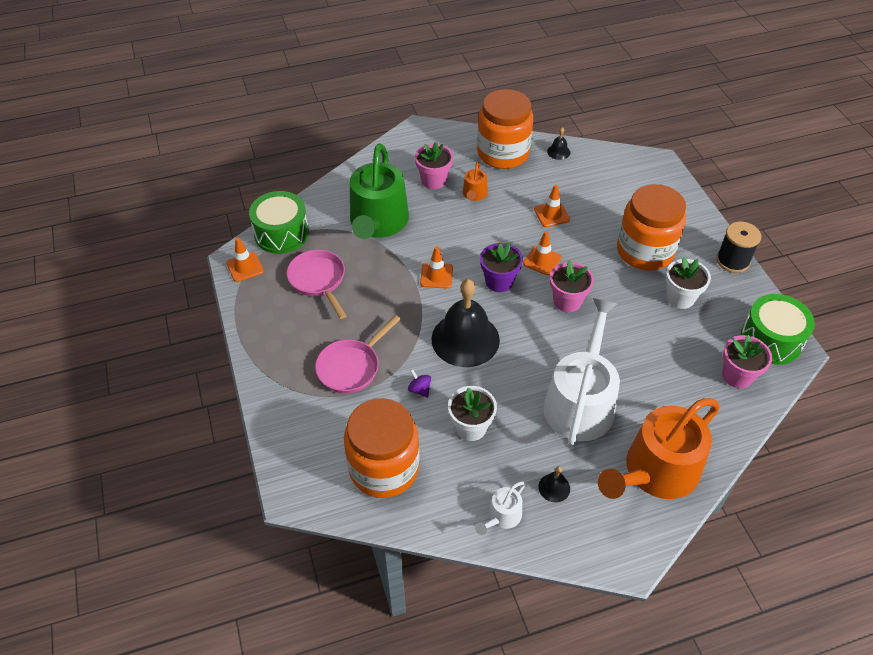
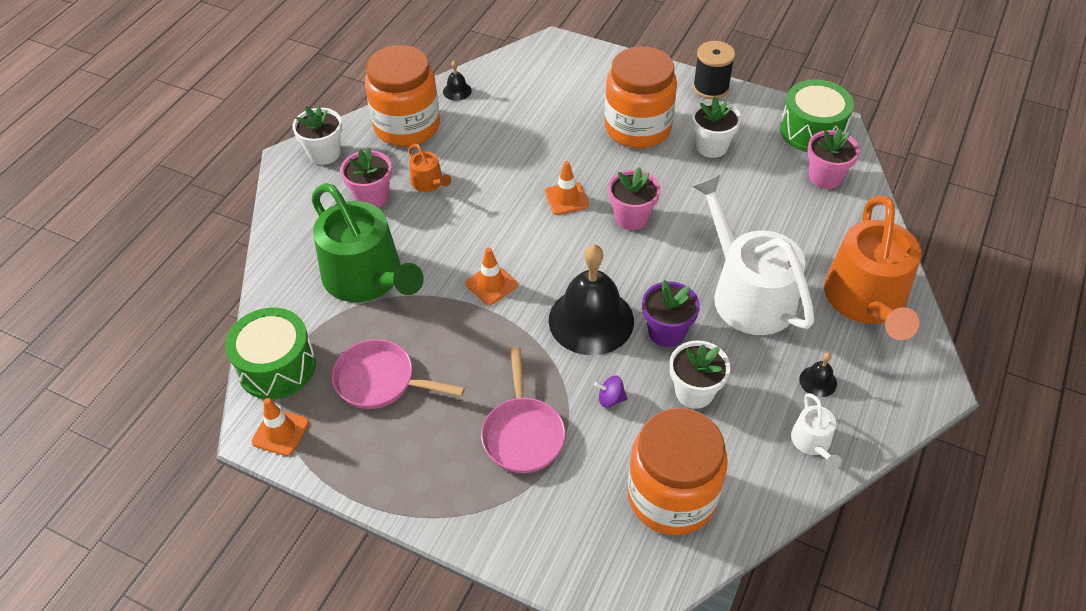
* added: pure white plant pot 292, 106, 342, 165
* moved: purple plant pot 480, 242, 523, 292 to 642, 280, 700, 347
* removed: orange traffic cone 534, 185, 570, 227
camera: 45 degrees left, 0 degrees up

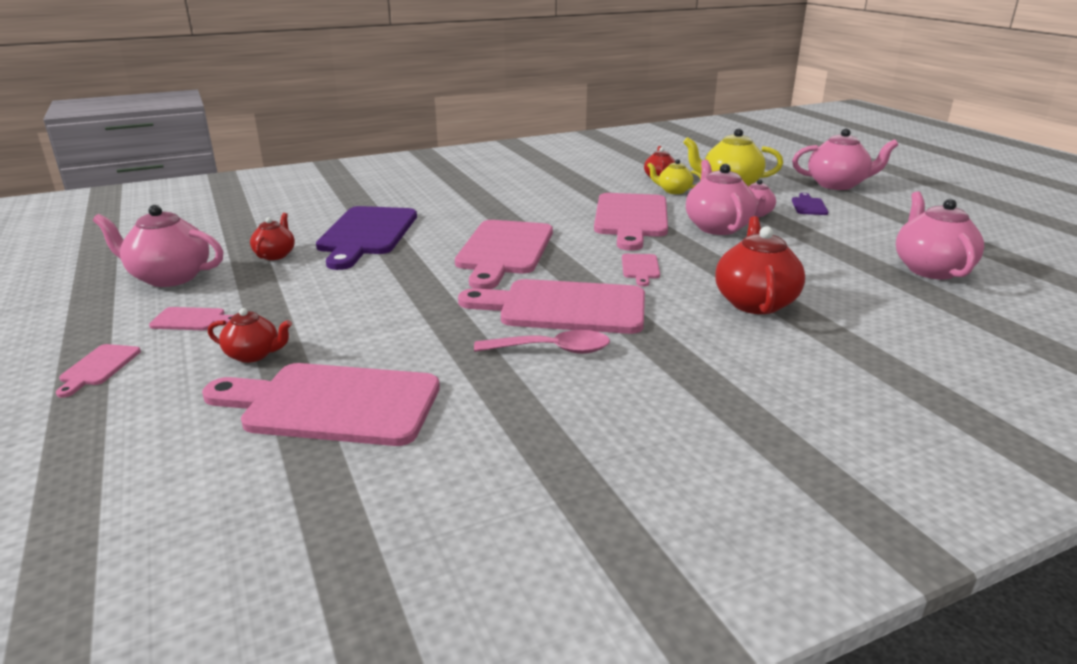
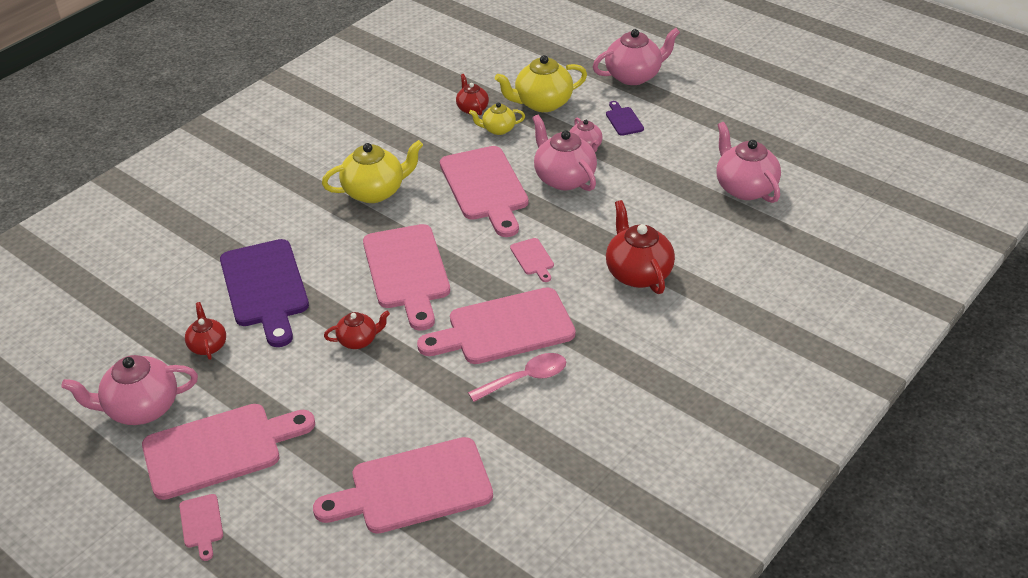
* resized: rose-pink bread board 149, 307, 234, 330 = 142, 404, 315, 500 x2.30
* added: golden tea pot 322, 140, 423, 203
* moved: scarlet tea pot 208, 308, 292, 363 to 324, 311, 390, 349
camera: 25 degrees left, 15 degrees up

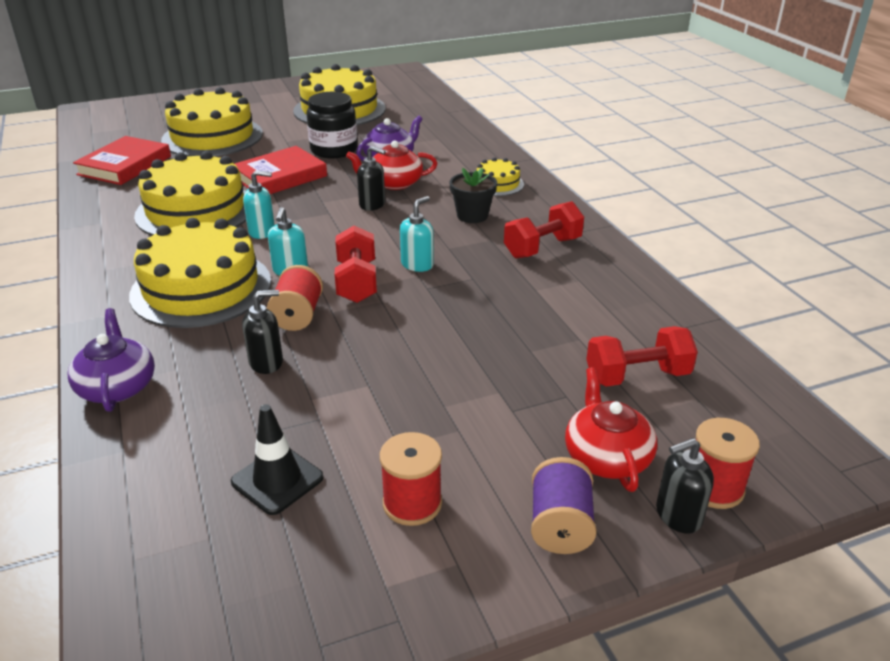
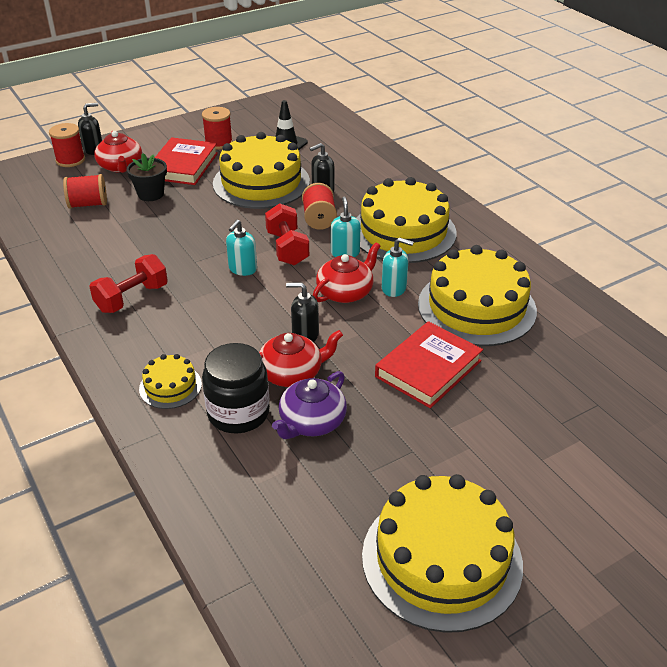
* replaced: scarlet dumbbell 586, 326, 698, 387 to scarlet reel of thread 63, 174, 107, 209
* moved: ebony plant pot 449, 168, 497, 223 to 127, 153, 167, 201
* moved: scarlet book 73, 136, 171, 185 to 155, 137, 218, 185
* moved: ebony jam jar 306, 92, 357, 158 to 202, 343, 270, 433
* moved: golden gateau 161, 87, 263, 157 to 213, 132, 310, 209
* added: scarlet tea pot 313, 243, 380, 303
* turned: aqua pump bottle 243, 170, 275, 239 = 382, 237, 414, 297 150 degrees counterclockwise
* removed: purple tea pot 68, 308, 155, 412
* removed: purple reel of thread 531, 457, 597, 554
camera: 170 degrees right, 5 degrees up

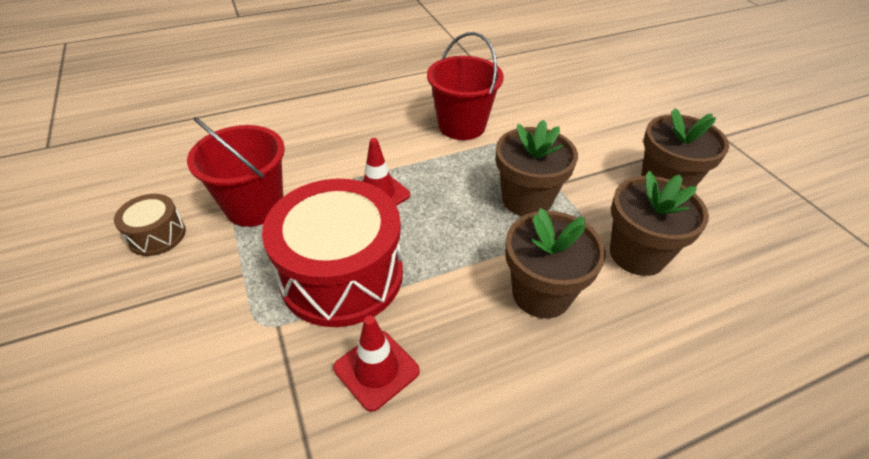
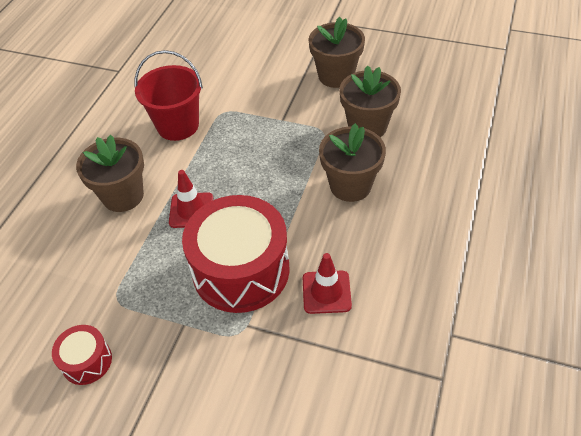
* recoloured: brown snare drum 114, 194, 186, 256 to scarlet snare drum 52, 325, 112, 385
* moved: brown plant pot 496, 120, 578, 216 to 76, 134, 144, 212
* removed: scarlet sand bucket 187, 117, 285, 227
camera: 45 degrees left, 5 degrees up

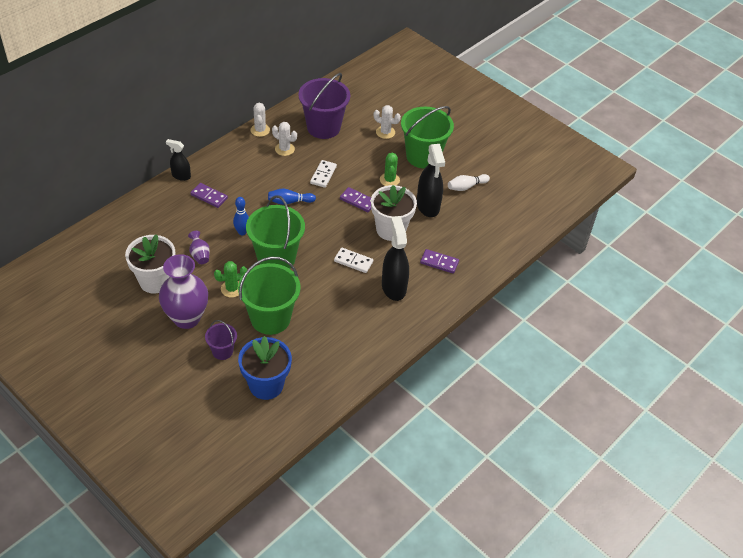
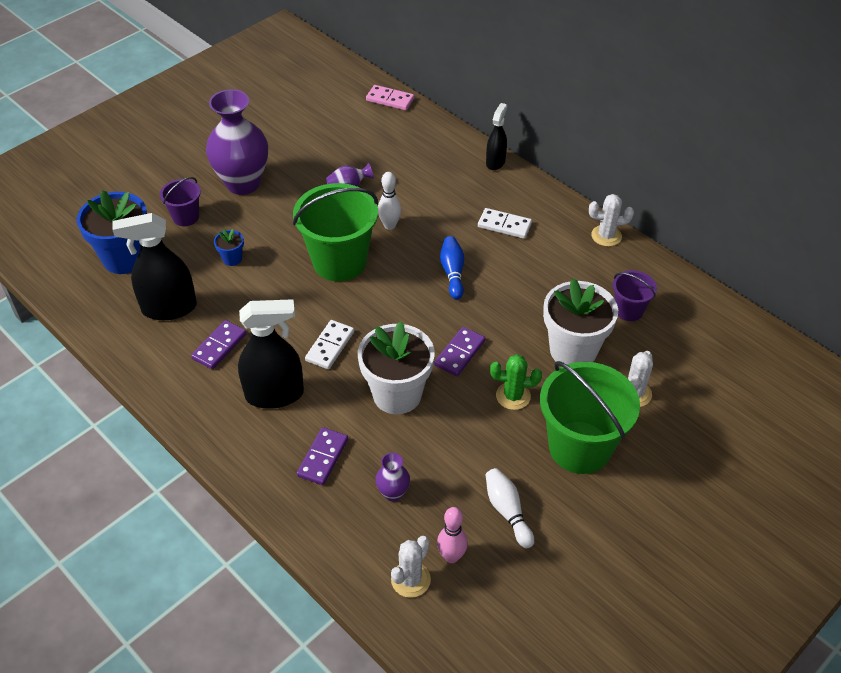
* moved: ebony spray bottle 417, 144, 445, 217 to 112, 213, 197, 320
* moved: purple domino tile 190, 183, 228, 208 to 191, 320, 247, 369
* replaced: emerald sand bucket 238, 257, 300, 335 to cobalt plant pot 214, 229, 244, 266
* added: rose-pink domino tile 366, 85, 414, 110
* added: purple tall vase 375, 453, 410, 501
* recoloured: cobalt skittle 233, 197, 249, 235 to pure white skittle 378, 172, 401, 230
* moved: pure white saguaro cactus 272, 122, 297, 156 to 391, 536, 431, 598
* added: rose-pink skittle 437, 507, 468, 563
* moved: pure white domino tile 310, 160, 337, 188 to 478, 208, 532, 239
* moved: pure white plant pot 125, 234, 175, 294 to 543, 278, 618, 364
* resized: purple sand bucket 298, 73, 350, 139 = 613, 270, 657, 321 x0.51
* removed: emerald saguaro cactus 214, 261, 247, 298
camera: 95 degrees right, 0 degrees up

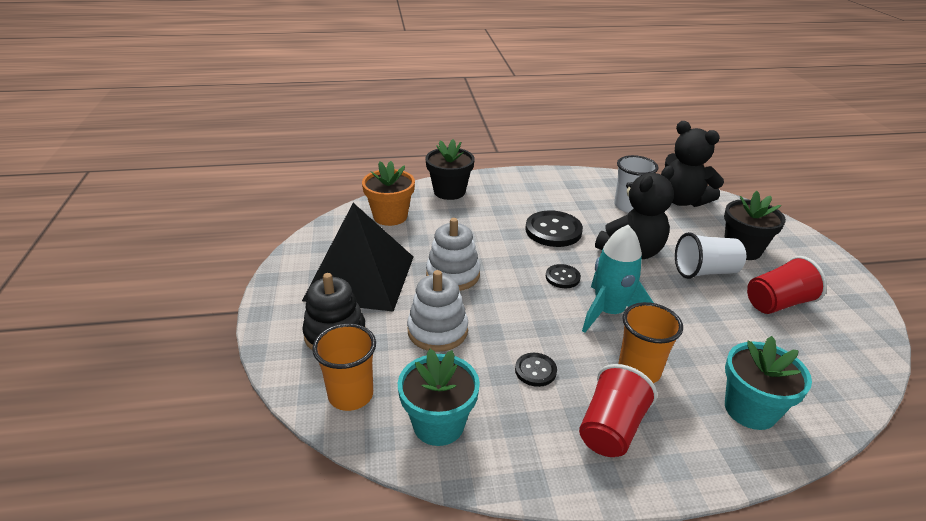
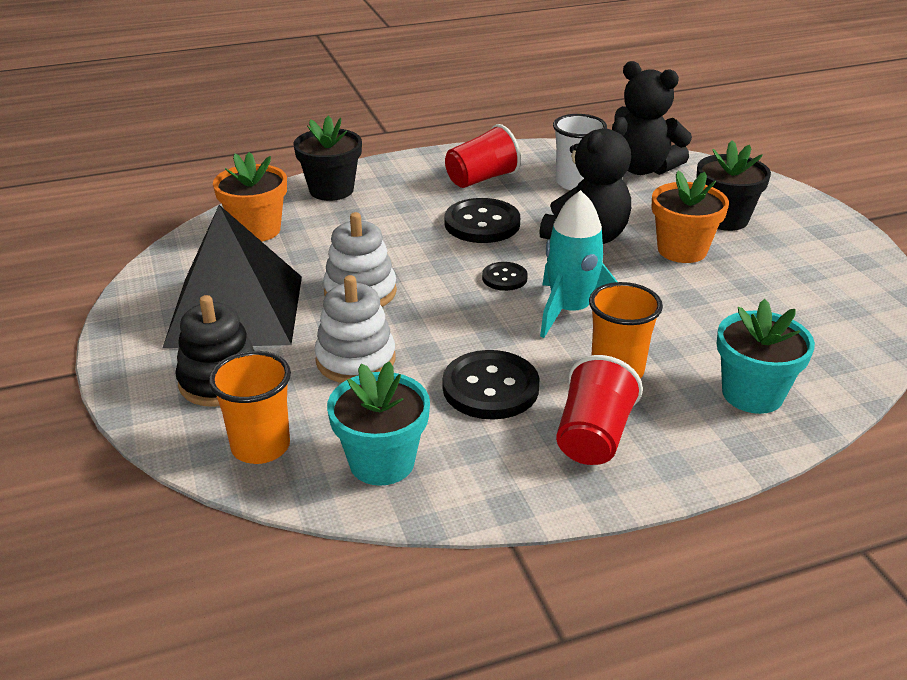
* resized: ebony sewing button 515, 353, 557, 387 = 442, 350, 539, 420 x1.82
* moved: scarlet cup 747, 256, 827, 314 to 445, 124, 521, 188
* replaced: pure white cup 675, 232, 746, 279 to orange plant pot 652, 171, 729, 263
camera: 10 degrees left, 0 degrees up

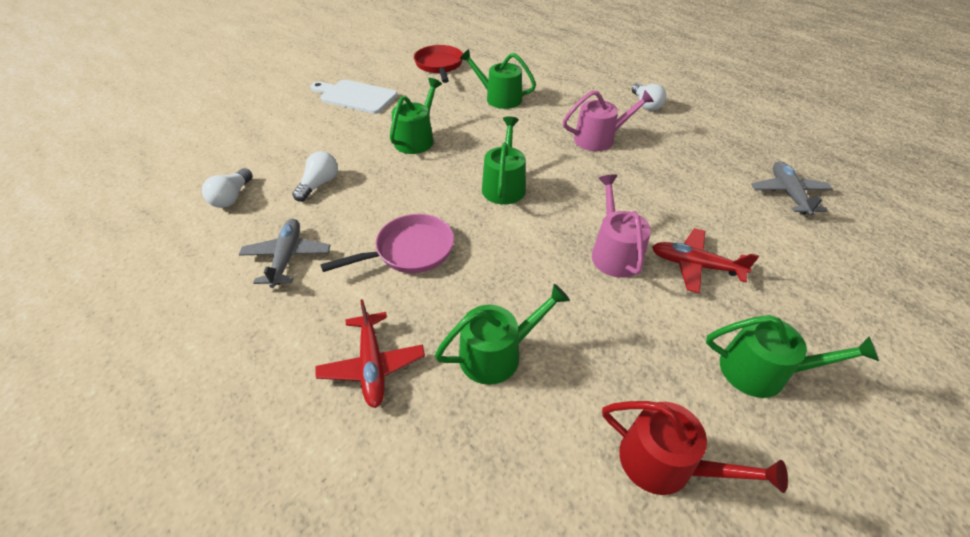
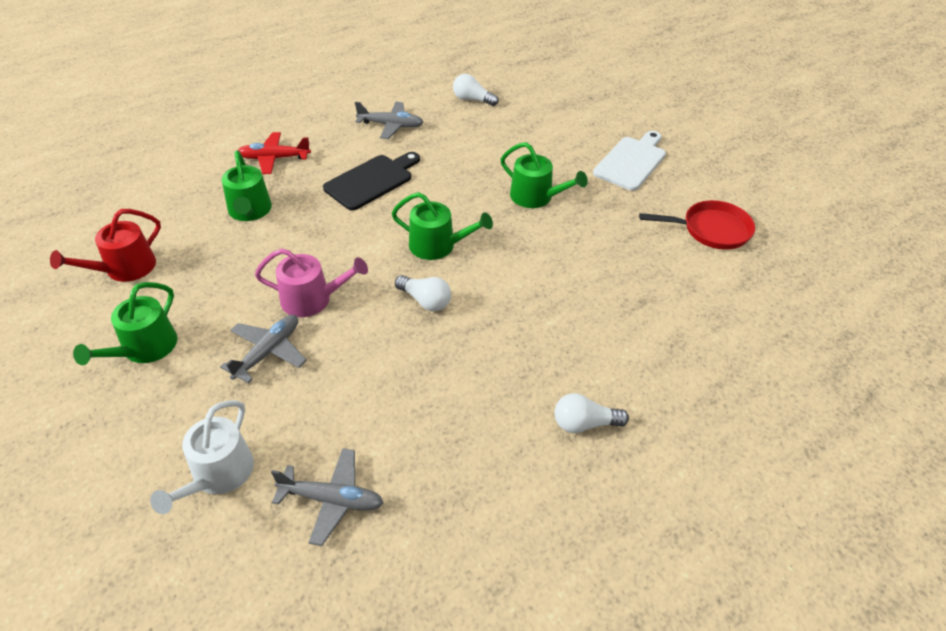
* added: pure white watering pot 150, 400, 254, 514
* recoloured: scarlet toy plane 652, 228, 759, 293 to grey toy plane 220, 315, 307, 383
* replaced: rose-pink skillet 320, 214, 454, 273 to ebony bread board 323, 152, 420, 210
* moved: pure white bulb 292, 151, 338, 202 to 395, 275, 451, 311
* removed: emerald watering pot 459, 49, 536, 109
* removed: rose-pink watering pot 563, 90, 654, 151
camera: 100 degrees right, 0 degrees up

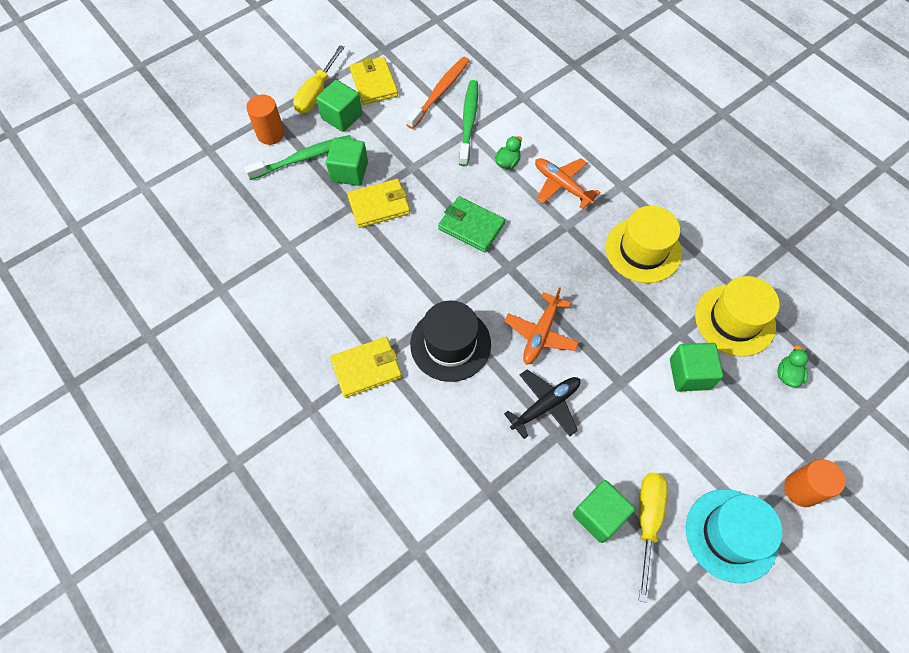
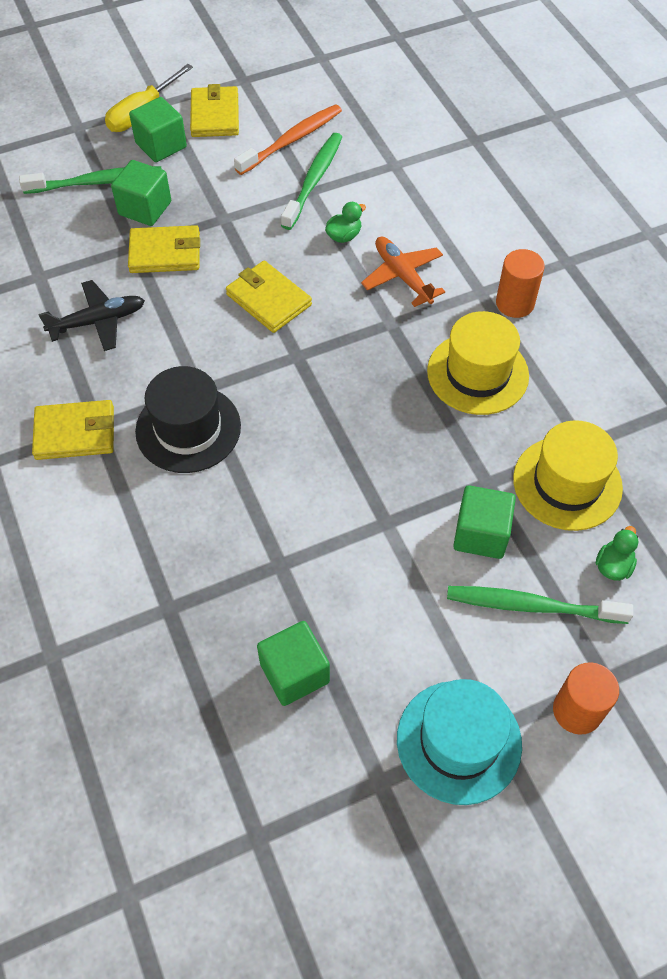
* moved: ebony toy plane 504, 369, 580, 439 to 38, 280, 145, 351
* recoloured: emerald wallet 438, 196, 505, 252 to golden wallet 226, 261, 312, 333
* added: emerald dental brush 447, 586, 633, 624
* moved: orange cylinder 246, 95, 285, 145 to 496, 249, 545, 318
* removed: orange toy plane 505, 287, 579, 365
* removed: golden hand screwdriver 639, 472, 668, 603
camera: 15 degrees right, 5 degrees down

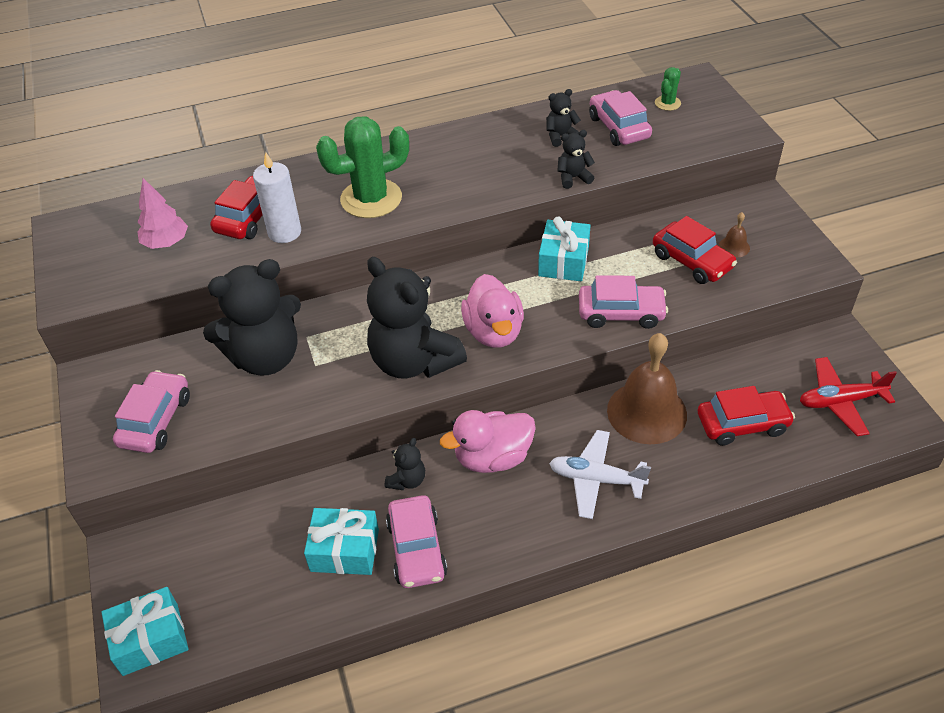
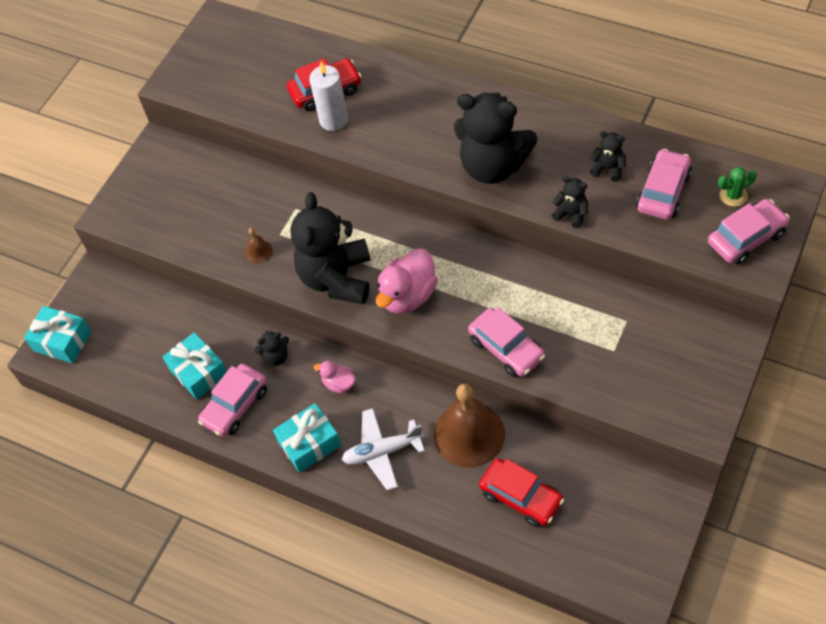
* moved: brown hand bell 719, 212, 750, 258 to 245, 228, 273, 264
* moved: aqua wrapped gift 538, 217, 591, 281 to 273, 403, 341, 473
* resized: rose-pink duck 440, 410, 536, 473 = 314, 361, 356, 393 x0.53
* turned: pure white toy plane 549, 430, 651, 519 = 342, 408, 425, 490 75 degrees counterclockwise
* moved: ebony teddy bear 203, 259, 301, 375 to 454, 92, 537, 184
* moved: rose-pink car 113, 370, 190, 453 to 708, 199, 790, 265
* removed: rose-pink toy tree 137, 178, 188, 249
* removed: emerald saguaro cactus 316, 116, 409, 218
* removed: scarlet car 653, 216, 737, 284
* removed: scarlet toy plane 800, 357, 897, 436
camera: 50 degrees right, 10 degrees up

